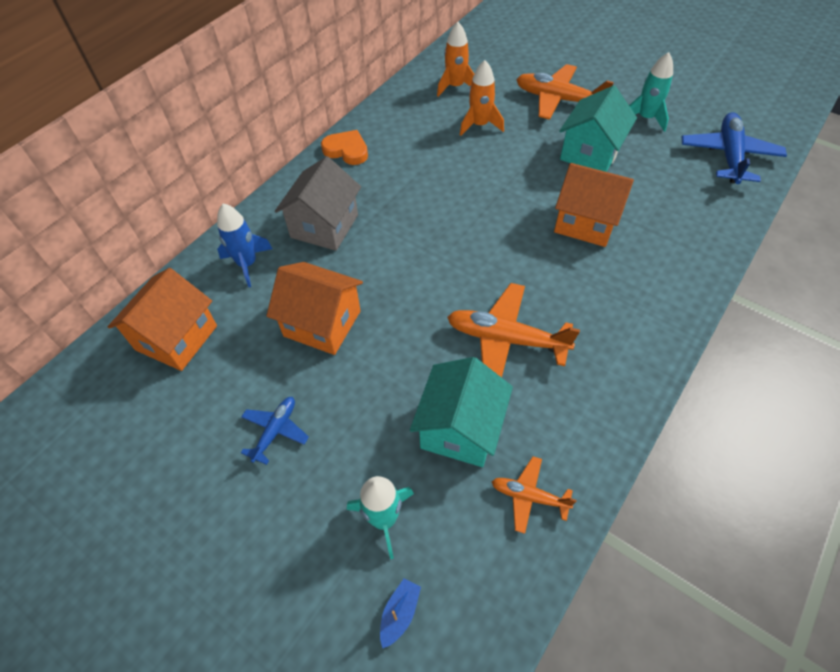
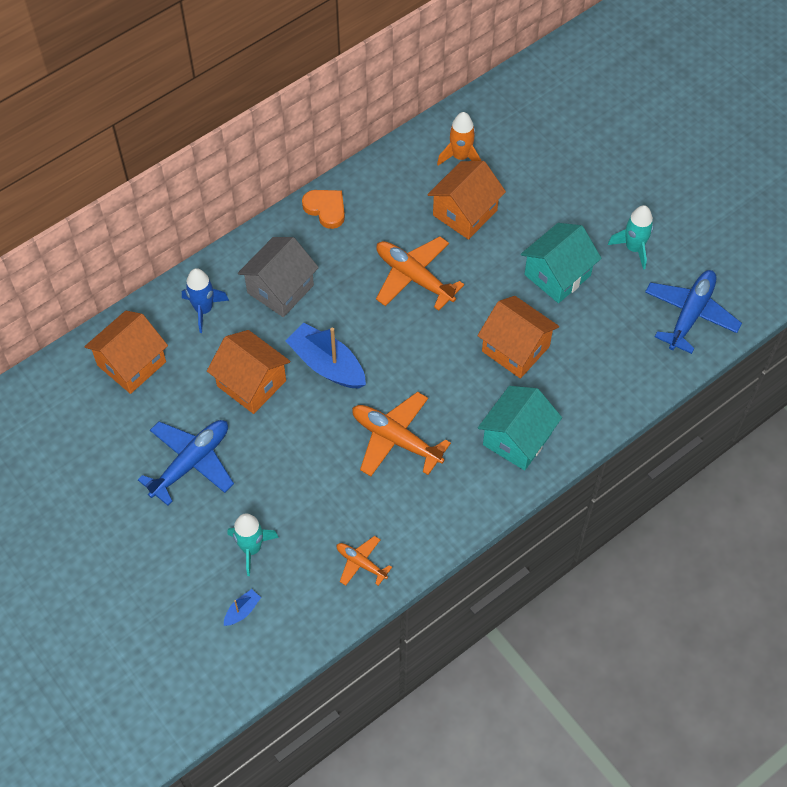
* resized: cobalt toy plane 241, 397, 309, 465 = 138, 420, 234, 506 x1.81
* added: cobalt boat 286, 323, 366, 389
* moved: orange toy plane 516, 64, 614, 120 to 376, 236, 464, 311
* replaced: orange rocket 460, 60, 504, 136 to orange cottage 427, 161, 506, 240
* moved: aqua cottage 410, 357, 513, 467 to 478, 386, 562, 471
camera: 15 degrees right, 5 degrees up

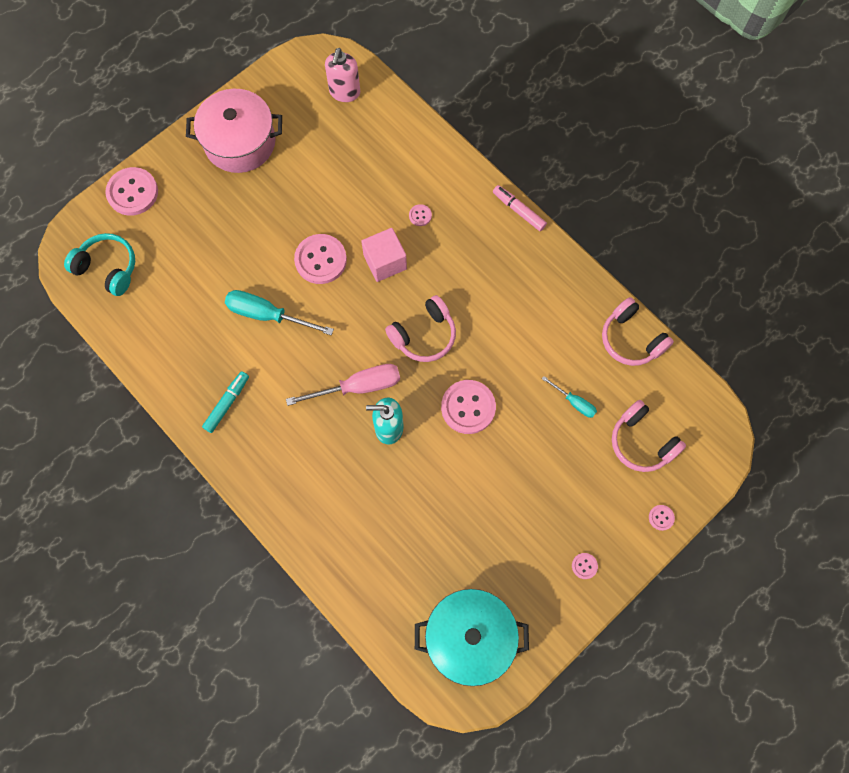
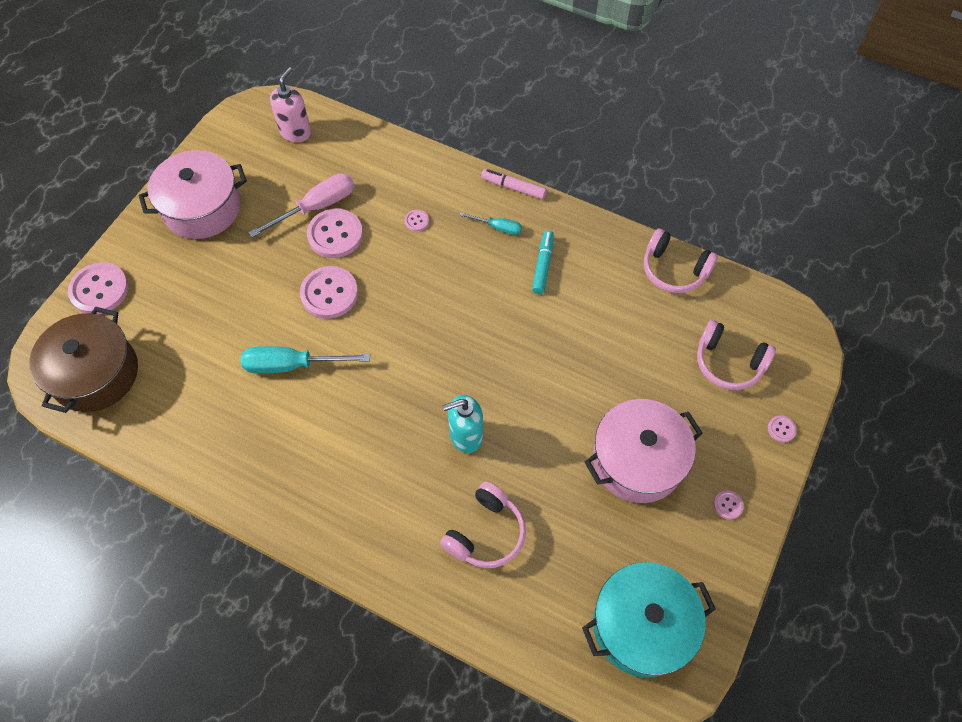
* replaced: aqua over-ear headphones 64, 233, 135, 296 to brown pot 29, 307, 138, 413
* moved: rose-pink hand screwdriver 286, 364, 400, 406 to 249, 173, 354, 238
* turned: rose-pink pump bottle 325, 48, 360, 102 = 270, 67, 311, 142 150 degrees counterclockwise
* moved: rose-pink sewing button 441, 380, 496, 434 to 307, 209, 363, 258
* moved: rose-pink over-ear headphones 385, 295, 456, 362 to 440, 482, 526, 568
* moved: aqua hand screwdriver 542, 376, 597, 418 to 459, 212, 522, 235
* moved: aqua felt pen 202, 371, 249, 433 to 532, 230, 554, 294
* added: rose-pink pot 584, 399, 703, 503
* removed: rose-pink solid cube 361, 228, 407, 282
camera: 20 degrees left, 10 degrees down

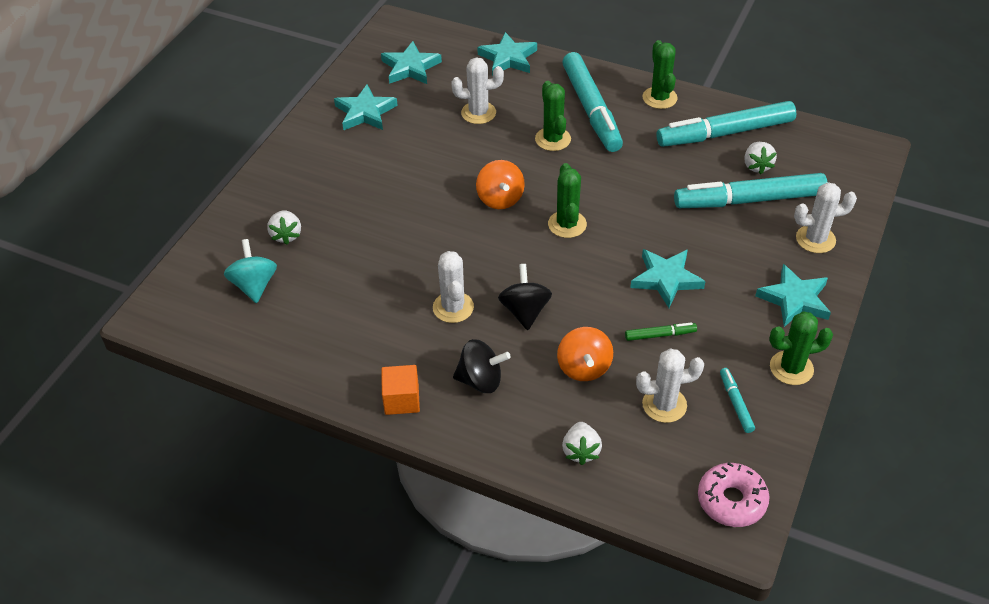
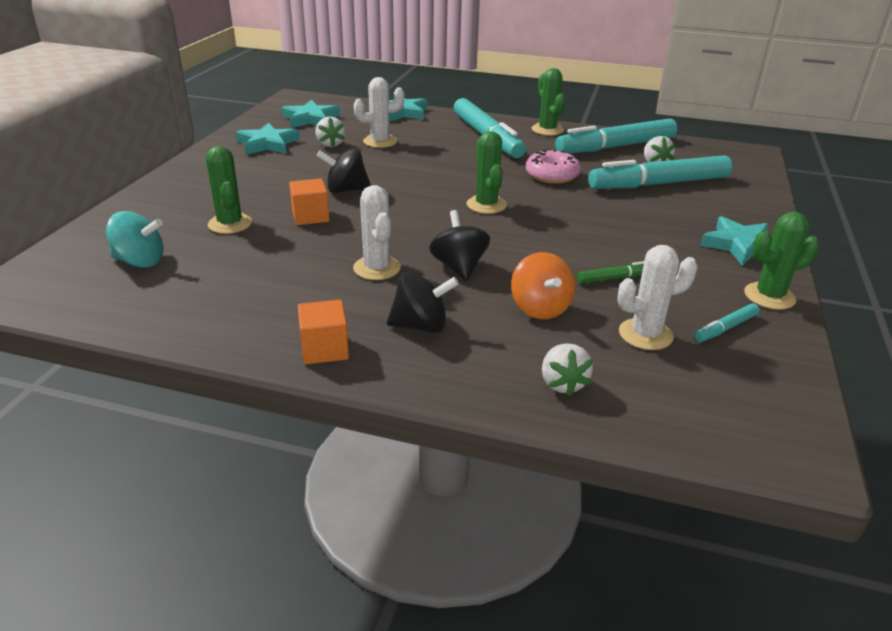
* turned: aqua spinning top 224, 239, 277, 303 = 106, 211, 164, 268 120 degrees clockwise
* moved: emerald saguaro cactus 535, 81, 571, 151 to 206, 146, 252, 234
* added: orange solid cube 289, 178, 330, 225
* moved: pure white strawberry 267, 210, 301, 245 to 316, 117, 345, 147
* added: ebony spinning top 316, 148, 371, 193
* moved: rose-pink doughnut 698, 462, 769, 527 to 526, 149, 581, 184
* turned: aqua felt pen 720, 368, 755, 433 = 694, 303, 760, 342 105 degrees counterclockwise
* removed: orange spinning top 476, 160, 525, 209
* removed: aqua five-pointed star 630, 249, 706, 308
* removed: pure white saguaro cactus 794, 182, 857, 253
camera: 10 degrees left, 15 degrees down

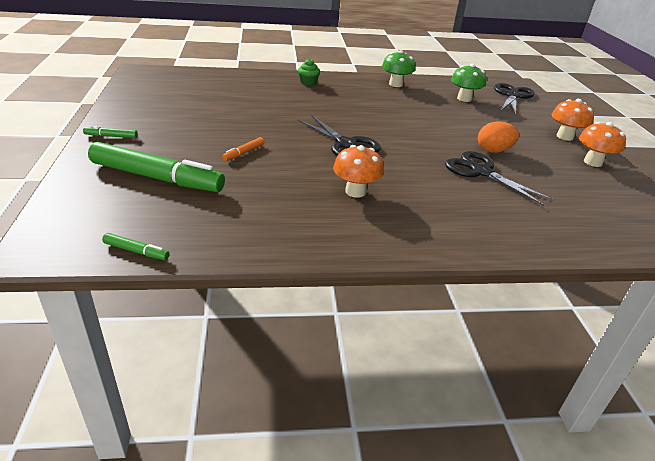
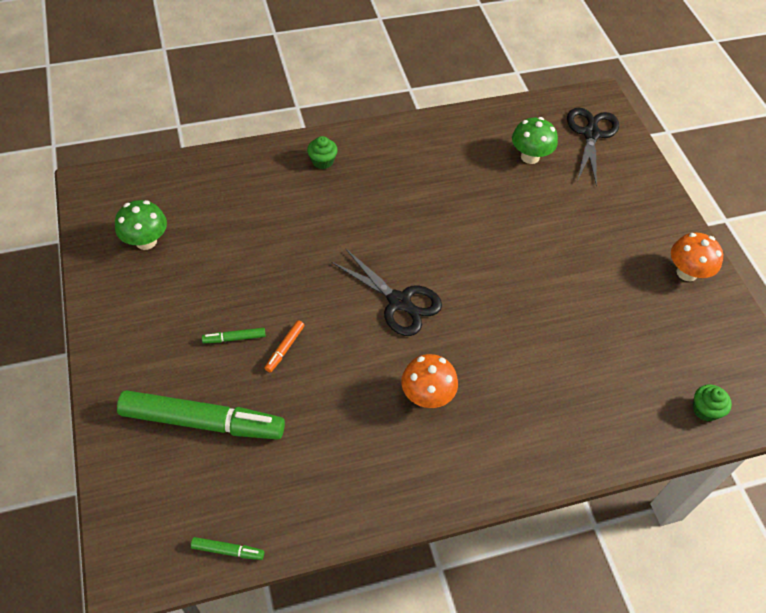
* moved: emerald mushroom 382, 50, 415, 87 to 115, 200, 167, 250
* moved: emerald felt pen 83, 126, 138, 138 to 202, 328, 266, 343
* added: emerald fairy cake 693, 385, 732, 422
* removed: ebony scissors 445, 151, 554, 206
* removed: orange egg shape 478, 122, 519, 153
* removed: orange mushroom 552, 99, 594, 141
camera: 10 degrees left, 20 degrees up

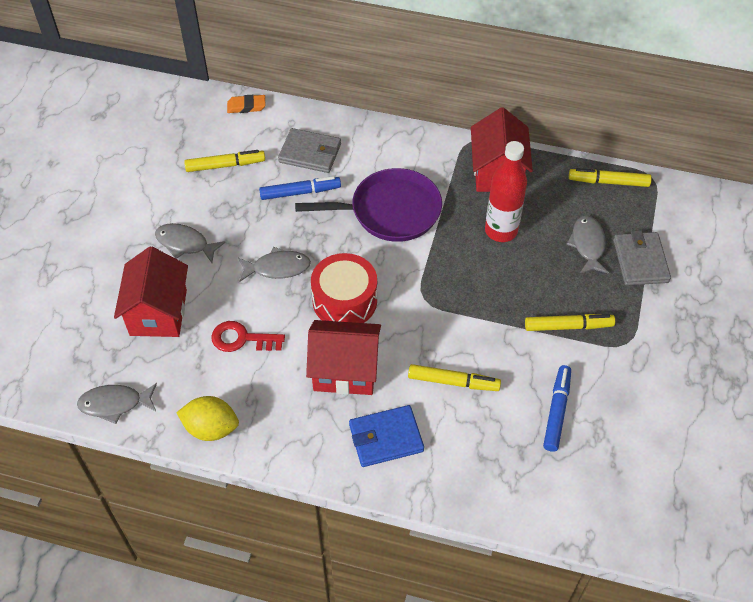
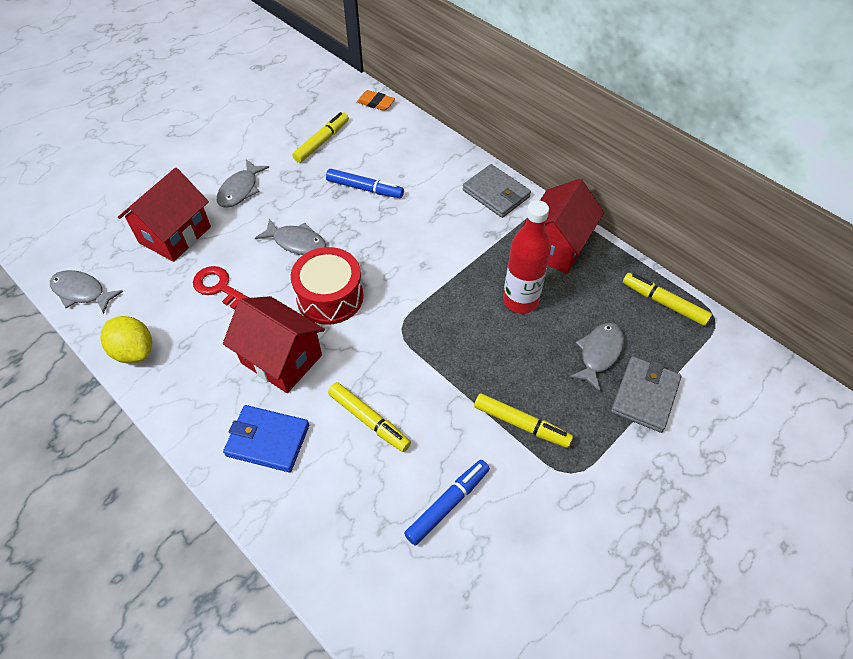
* turned: grey toy fish 155, 223, 226, 263 = 217, 159, 269, 208 120 degrees counterclockwise
* turned: golden felt pen 184, 150, 265, 172 = 292, 112, 349, 163 75 degrees counterclockwise
* moved: grey wallet 278, 128, 341, 173 to 463, 164, 531, 218
* removed: purple skillet 295, 168, 442, 242
camera: 30 degrees right, 0 degrees up

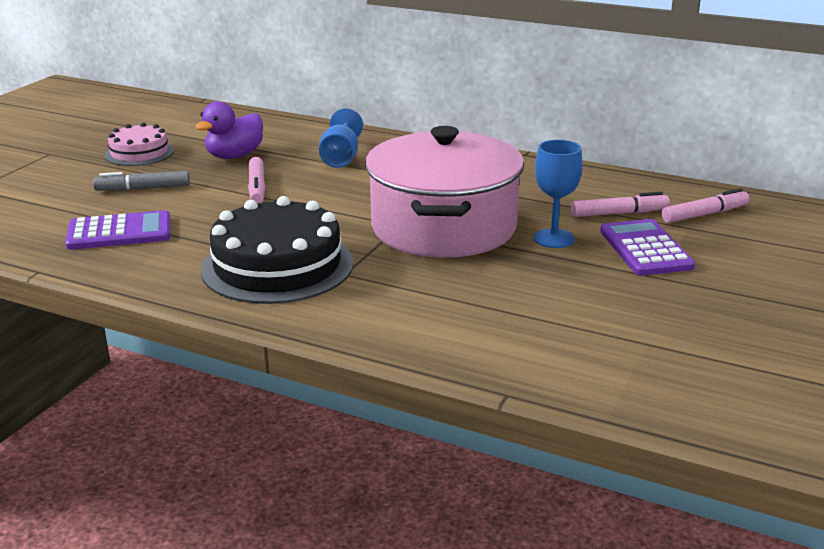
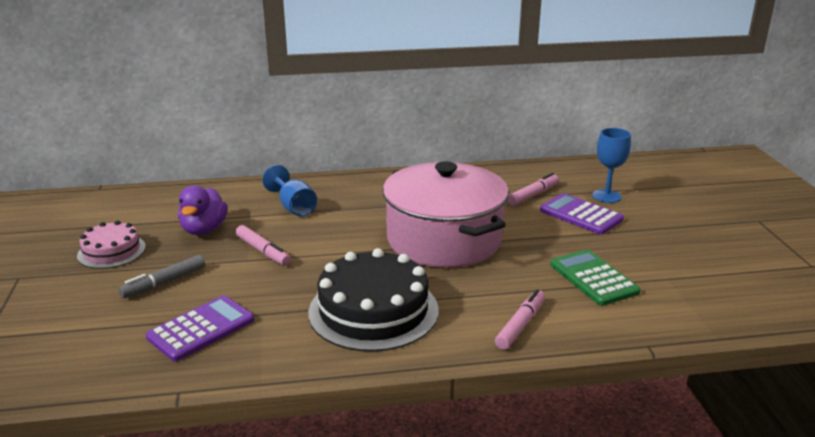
* moved: rose-pink felt pen 662, 188, 750, 223 to 495, 289, 545, 350
* added: emerald pocket calculator 550, 250, 641, 306
* moved: cobalt goblet 534, 140, 583, 248 to 593, 128, 631, 203
camera: 35 degrees left, 0 degrees up

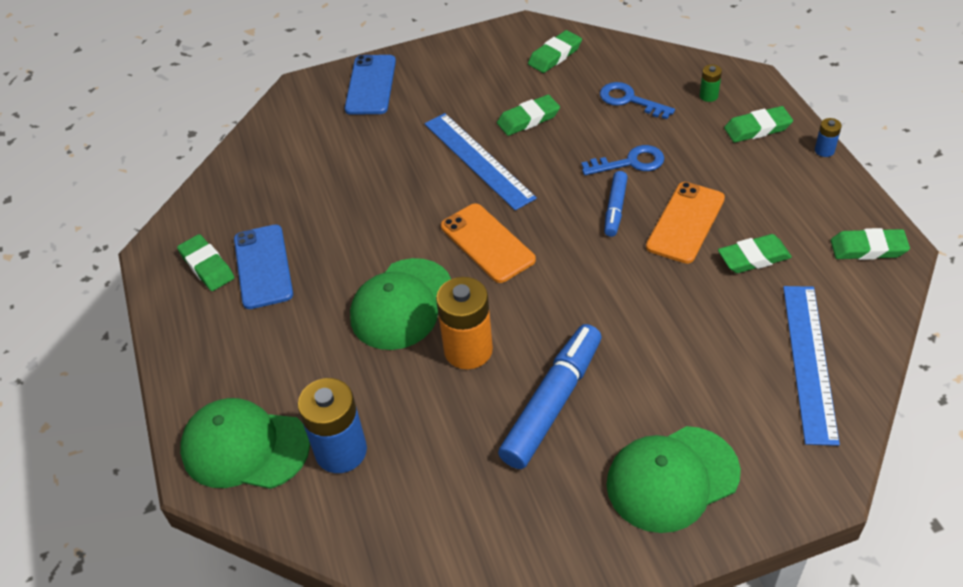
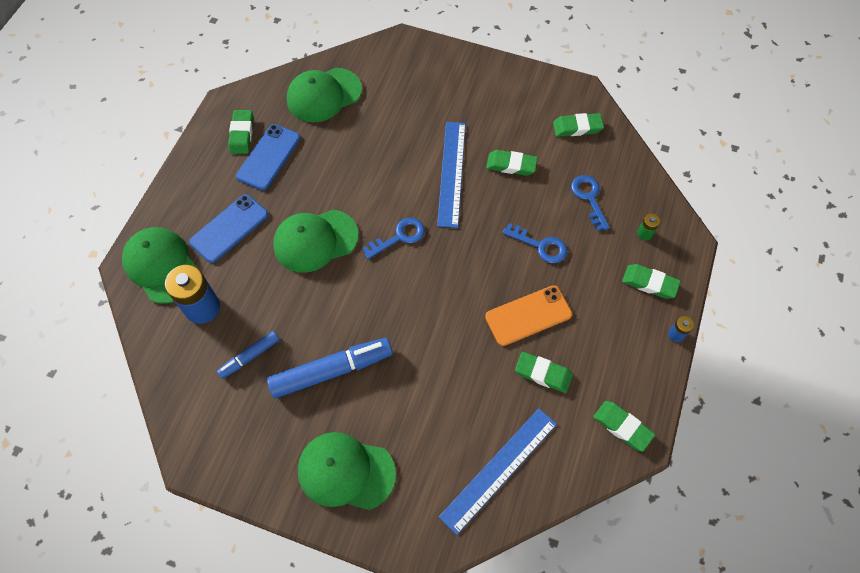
* moved: cobalt mobile phone 345, 55, 396, 115 to 189, 194, 268, 263
* moved: cobalt felt pen 604, 171, 628, 237 to 217, 331, 280, 379
* added: emerald baseball cap 287, 68, 362, 122
* replaced: orange mobile phone 441, 203, 536, 283 to cobalt latchkey 362, 217, 425, 259
* removed: orange battery 436, 277, 493, 369
camera: 35 degrees right, 15 degrees up

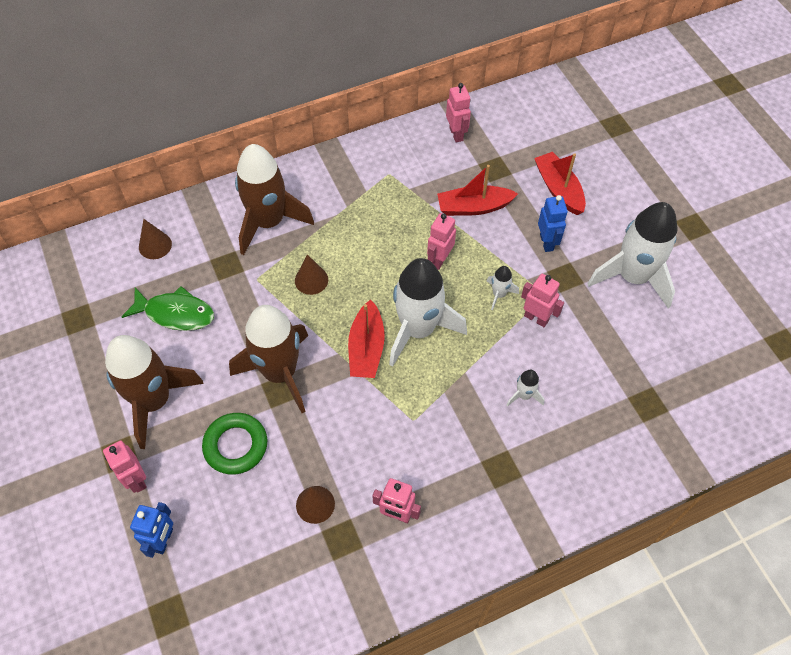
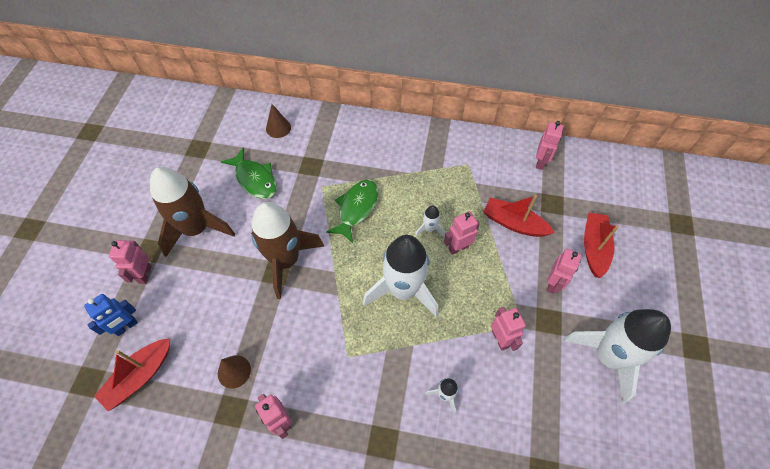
* moved: scarlet boat 348, 299, 385, 378 to 94, 338, 170, 411
* replaced: brown solid cone 295, 254, 328, 295 to emerald toy fish 326, 180, 379, 243
* moved: pure white rocket 486, 266, 519, 311 to 415, 205, 445, 236
* recoloured: cobalt robot figure 538, 195, 568, 252 to rose-pink robot figure 547, 249, 582, 294
* removed: emerald ring 202, 413, 267, 475
* removed: brown rocket 235, 144, 314, 255
camera: 35 degrees right, 0 degrees up

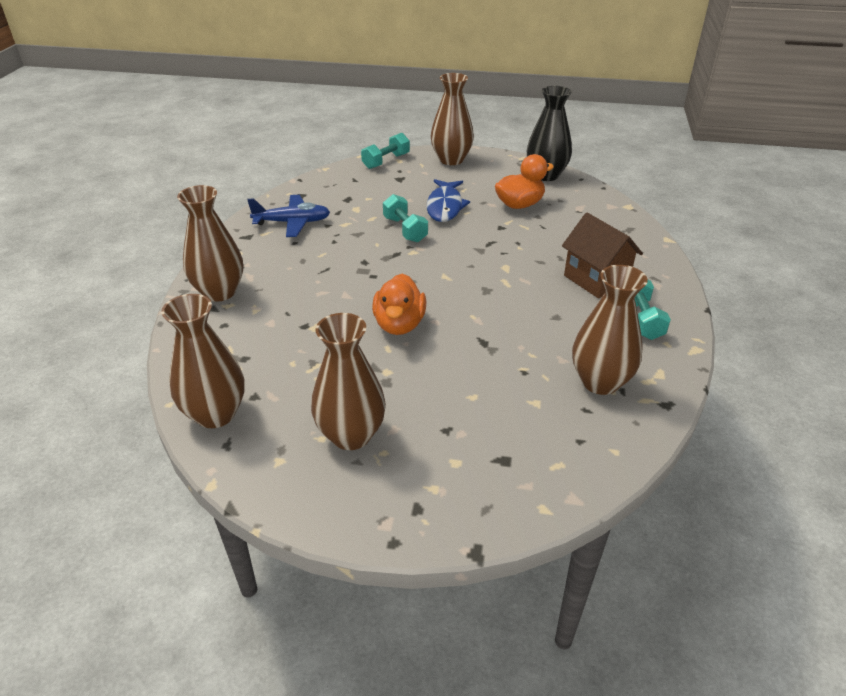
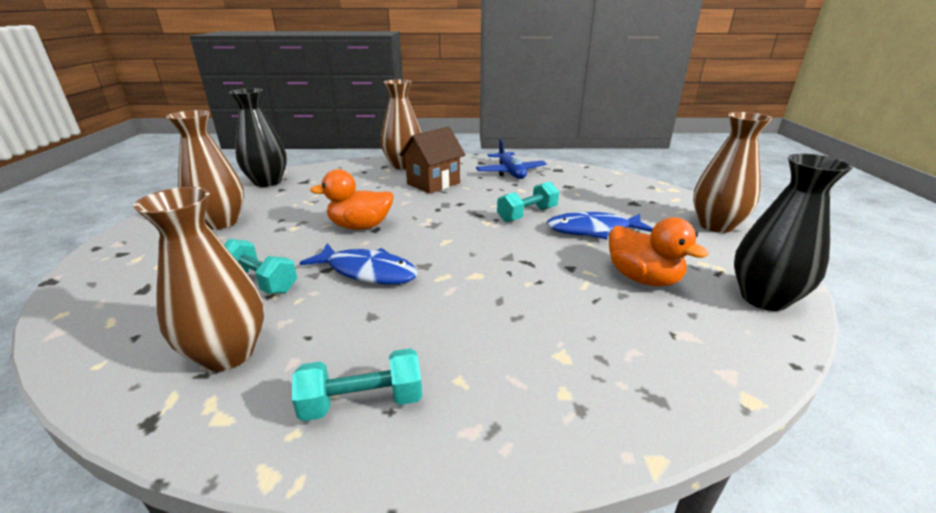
* moved: aqua dumbbell 361, 133, 410, 169 to 224, 239, 297, 294
* recoloured: brown tall vase 161, 294, 245, 428 to ebony tall vase 229, 88, 287, 187
* added: cobalt toy fish 300, 243, 418, 285
* moved: brown cottage 562, 213, 643, 299 to 400, 127, 465, 194
camera: 80 degrees right, 10 degrees down

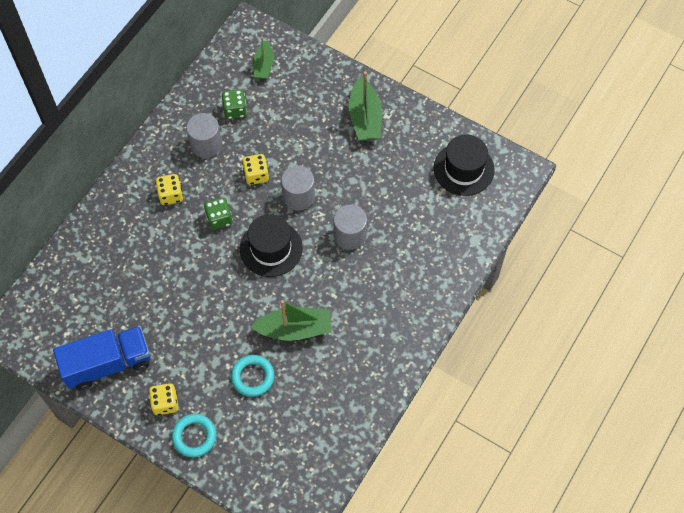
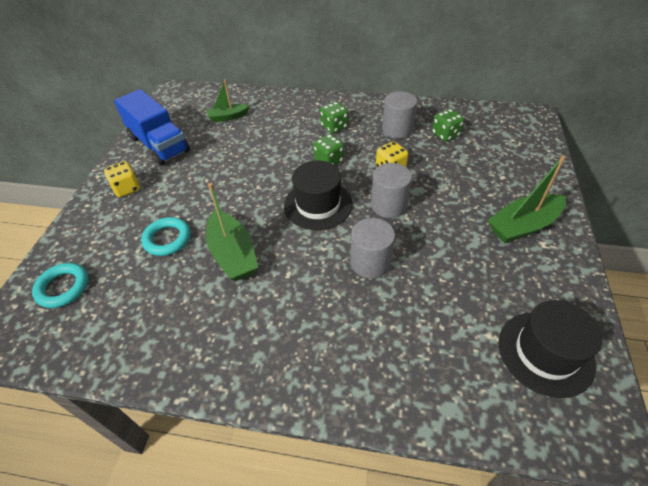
* moved: aqua ring 172, 414, 216, 457 to 32, 263, 89, 308
* moved: emerald boat 253, 36, 274, 79 to 206, 79, 250, 122
* recoloured: golden dice 155, 174, 183, 205 to emerald dice 320, 102, 348, 134
camera: 70 degrees right, 15 degrees down

